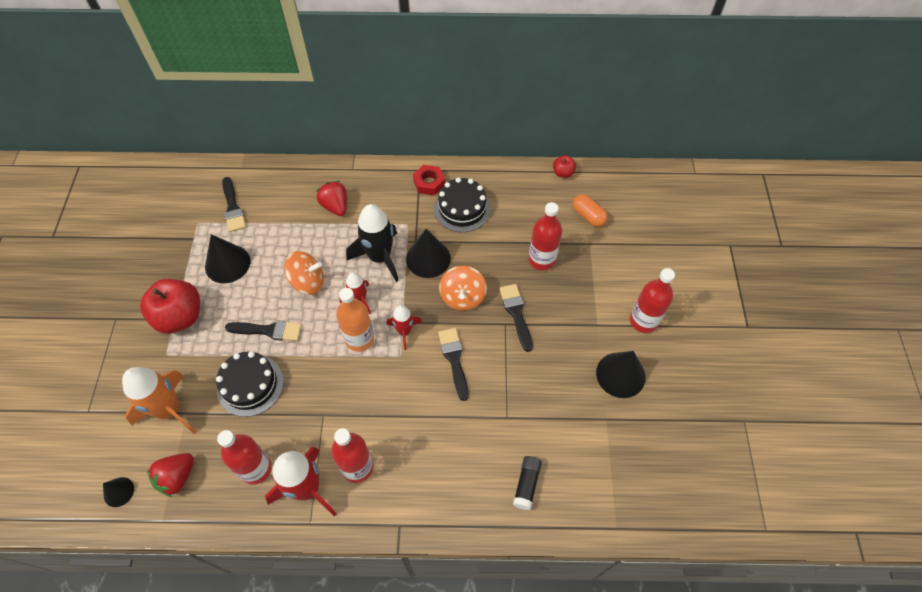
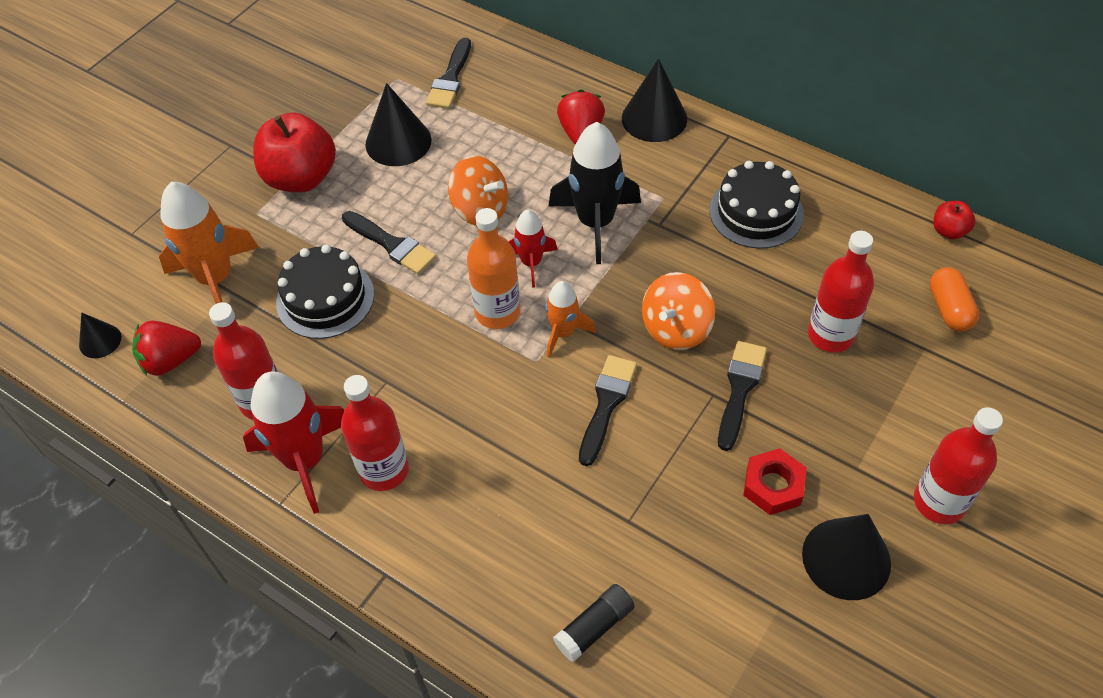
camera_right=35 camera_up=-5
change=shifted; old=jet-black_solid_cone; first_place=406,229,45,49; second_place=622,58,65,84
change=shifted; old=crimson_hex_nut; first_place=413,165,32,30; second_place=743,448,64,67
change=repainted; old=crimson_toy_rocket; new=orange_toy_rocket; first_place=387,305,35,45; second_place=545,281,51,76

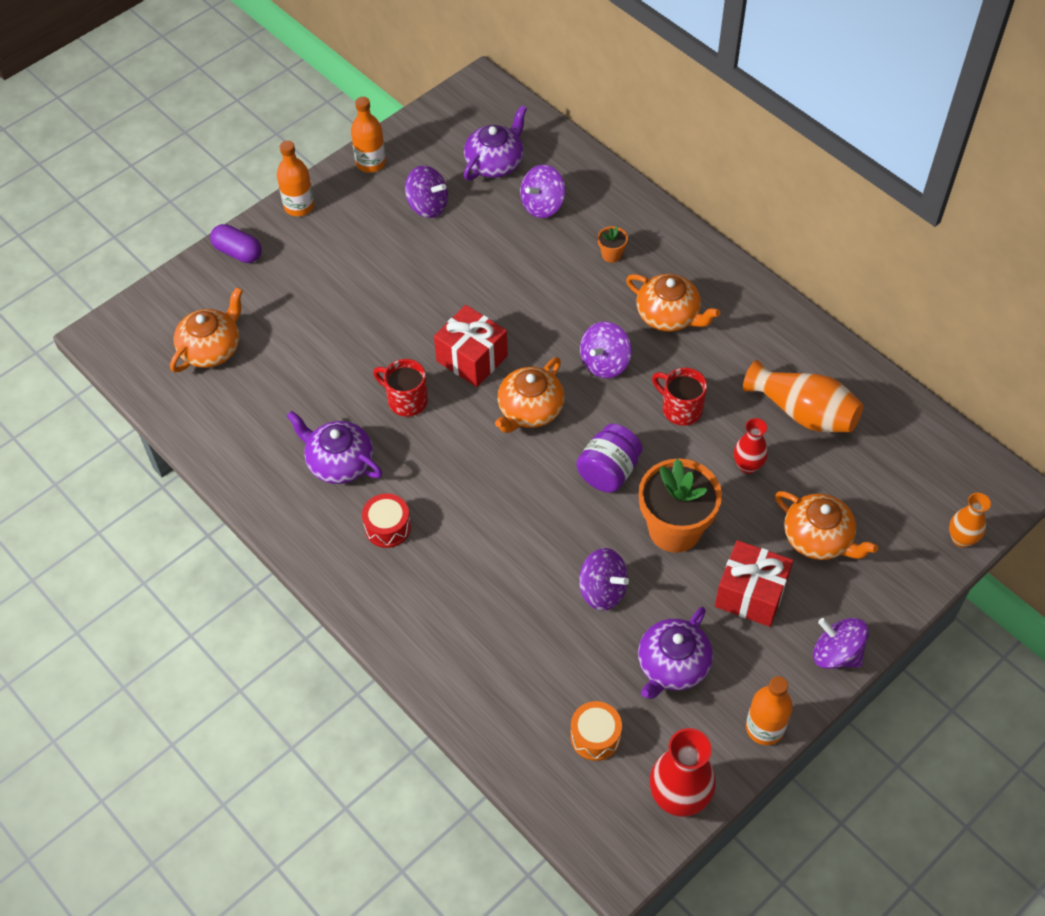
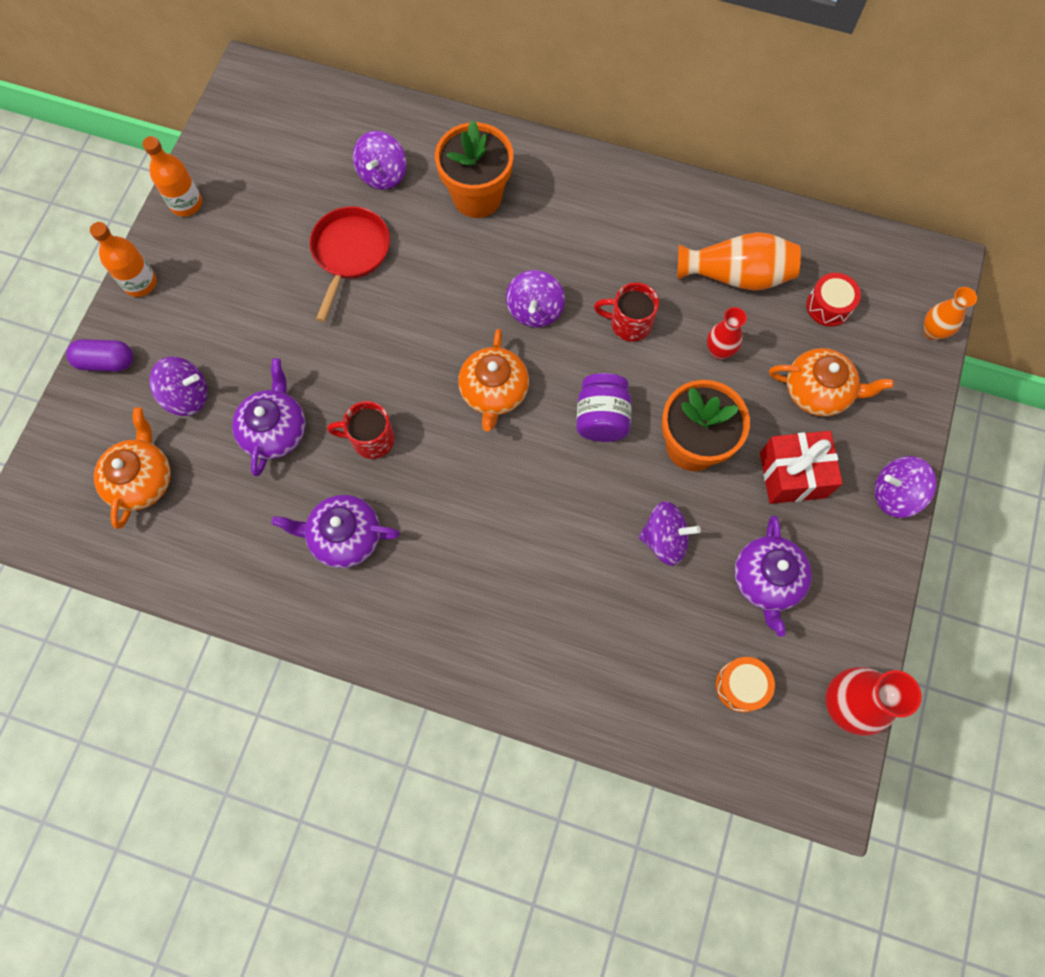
camera_right=-30 camera_up=15
change=gone; old=crimson_wrapped_gift; first_place=434,305,74,82
change=gone; old=orange_tea_pot; first_place=626,274,94,57
change=gone; old=orange_flask; first_place=746,676,47,69
change=new; new=crimson_frying_pan; second_place=310,206,80,116
change=shifted; old=crimson_drum; first_place=362,493,49,55; second_place=806,273,55,54
change=shifted; old=violet_whirligig; first_place=405,165,43,53; second_place=149,357,58,59
change=shifted; old=violet_tea_pot; first_place=464,105,63,75; second_place=232,358,74,118
change=scaled; old=orange_plant_pot; first_place=598,226,30,37; second_place=435,120,78,98; factor=2.36

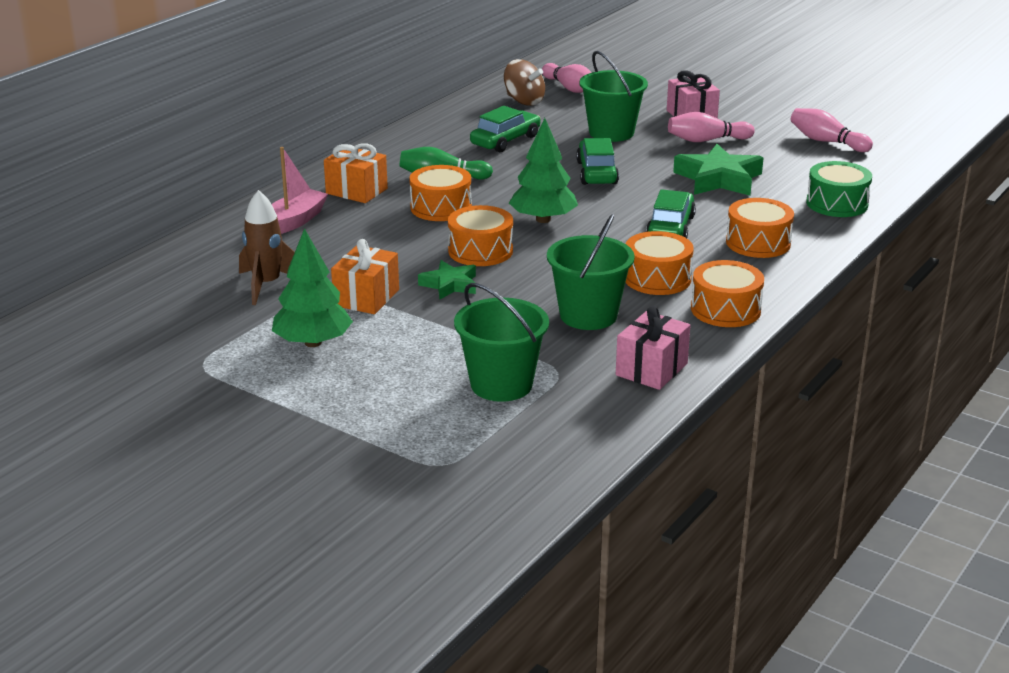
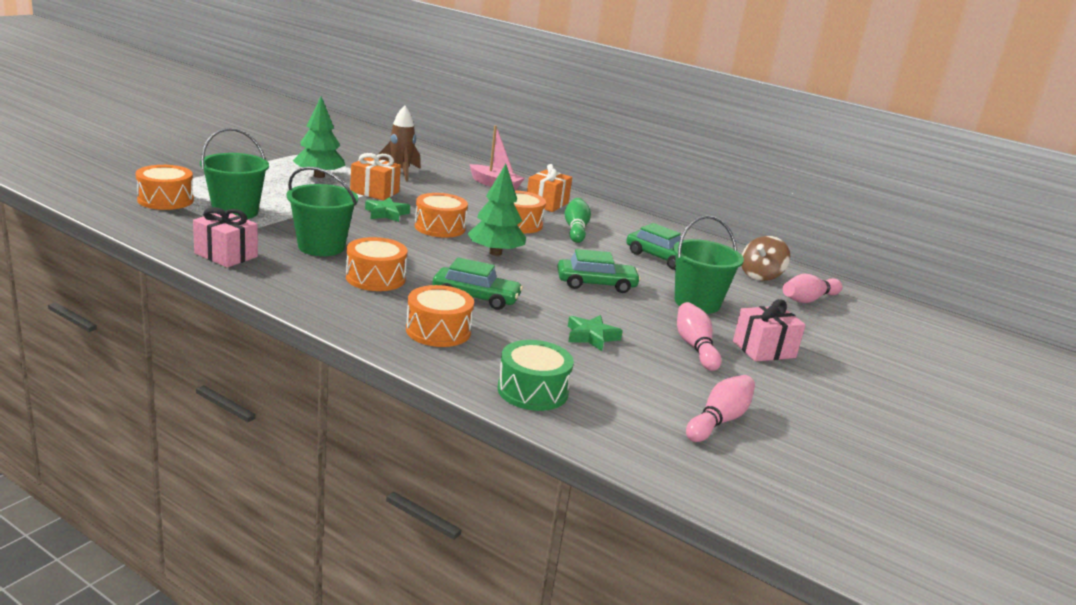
camera_right=85 camera_up=-5
change=shifted; old=orange_drum; first_place=691,260,73,67; second_place=135,165,59,45
change=scaled; old=green_five-pointed_star; first_place=673,144,90,52; second_place=568,315,55,36; factor=0.59

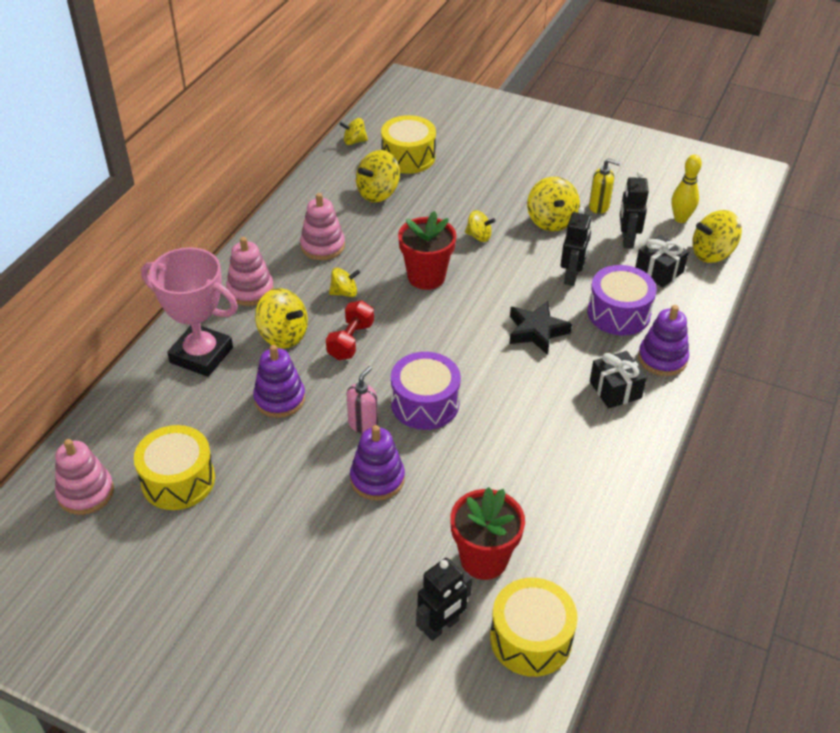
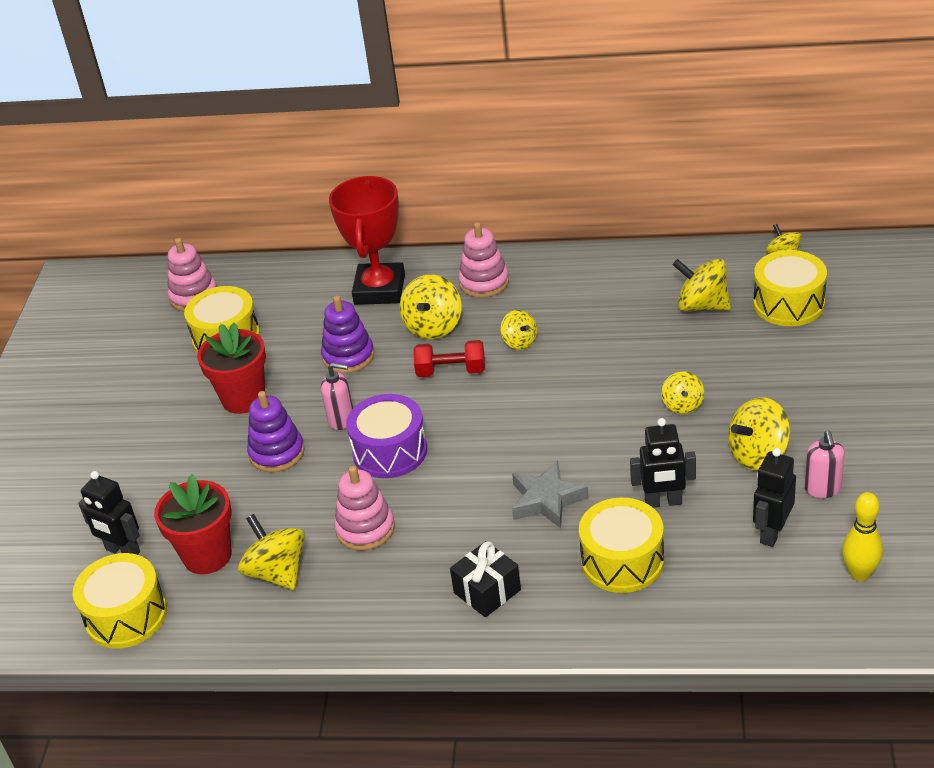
camera_right=75 camera_up=-5
change=gone; old=jet-black_wrapped_gift; first_place=635,235,54,52
change=gone; old=violet_stacking_rings; first_place=638,305,51,71
change=shifted; old=pink_stacking_rings; first_place=300,193,45,67; second_place=334,466,61,85
change=shifted; old=crimson_plant_pot; first_place=398,211,58,79; second_place=197,323,69,91
change=shifted; old=golden_whirligig; first_place=692,210,50,53; second_place=238,514,67,76
change=repainted; old=pink_award_cup; new=crimson_award_cup; first_place=141,247,97,130; second_place=329,176,76,129
change=repainted; old=jet-black_five-pointed_star; new=grey_five-pointed_star; first_place=509,301,63,54; second_place=512,460,77,68
change=repainted; old=violet_drum; new=golden_drum; first_place=588,265,69,70; second_place=579,498,85,95
change=repainted; old=golden_soap_dispenser; new=pink_soap_dispenser; first_place=589,159,32,55; second_place=805,430,40,68
change=rotated; old=jet-black_robot; first_place=620,171,29,78; second_place=753,448,43,99; degrees=-45

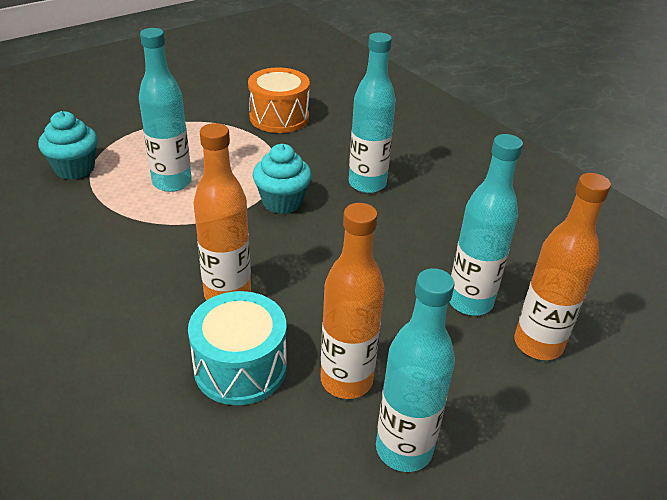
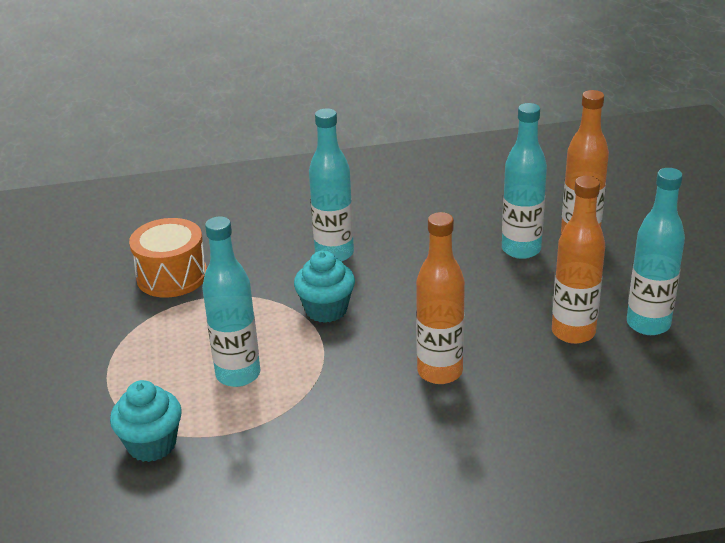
camera_right=-60 camera_up=-5
change=gone; old=turquoise_drum; first_place=188,291,99,114

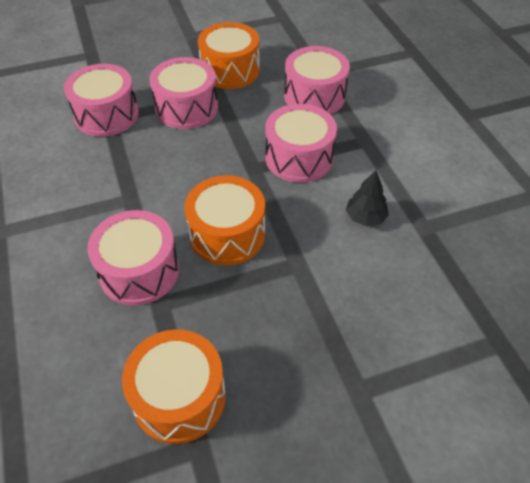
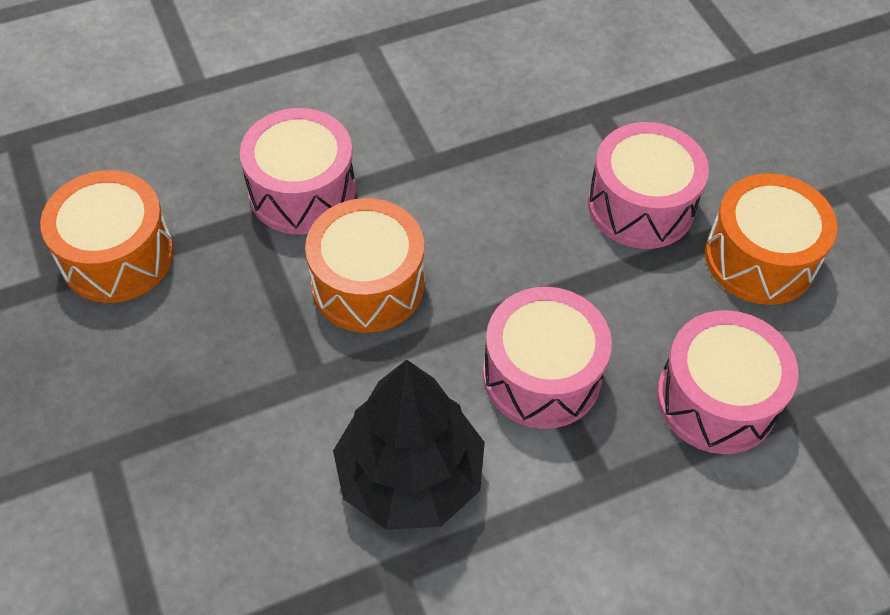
camera_right=85 camera_up=5
change=gone; old=pink_drum; first_place=64,64,75,73
change=scaled; old=jet-black_toy_tree; first_place=346,170,43,56; second_place=333,360,152,170; factor=2.05

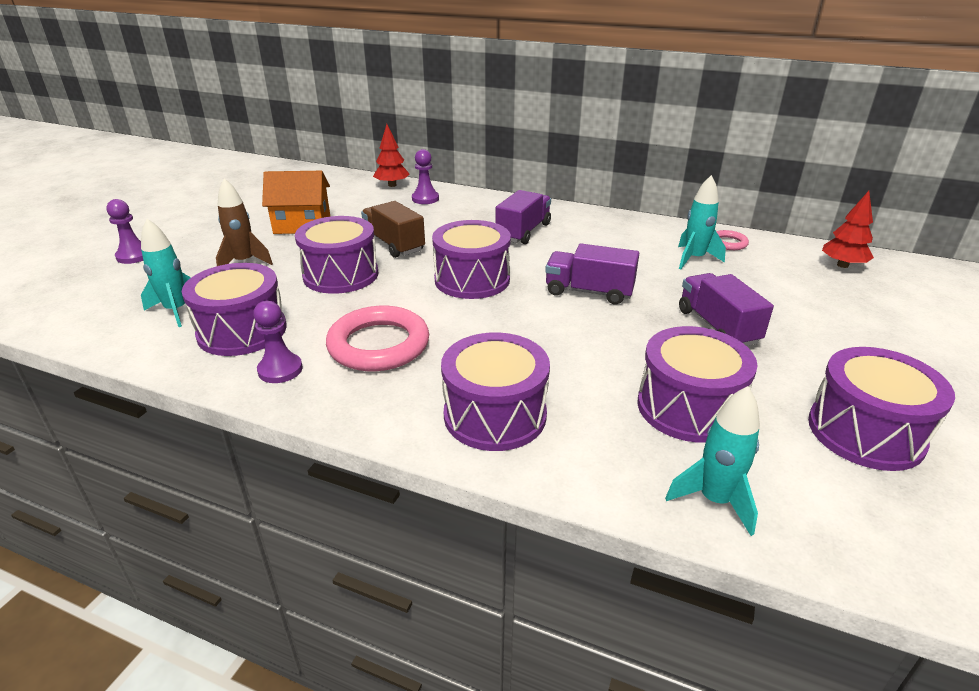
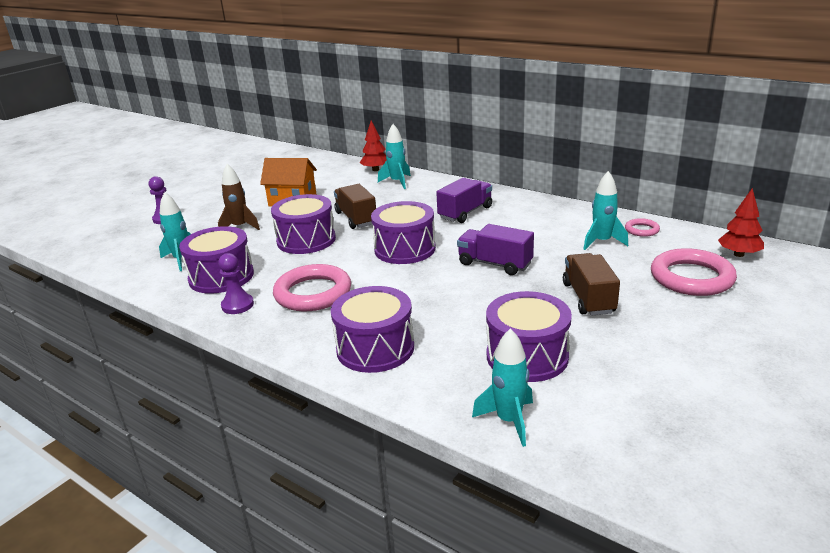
camera_right=15 camera_up=-5
change=gone; old=violet_drum; first_place=808,347,147,124
change=new; new=pink_torus; second_place=651,248,86,48
change=swapped; old=violet_chess_pawn; new=turquoise_toy_rocket; first_place=412,149,27,55; second_place=378,124,33,65
change=repainted; old=violet_lorry; new=russet_lorry; first_place=679,273,95,73; second_place=563,253,57,63

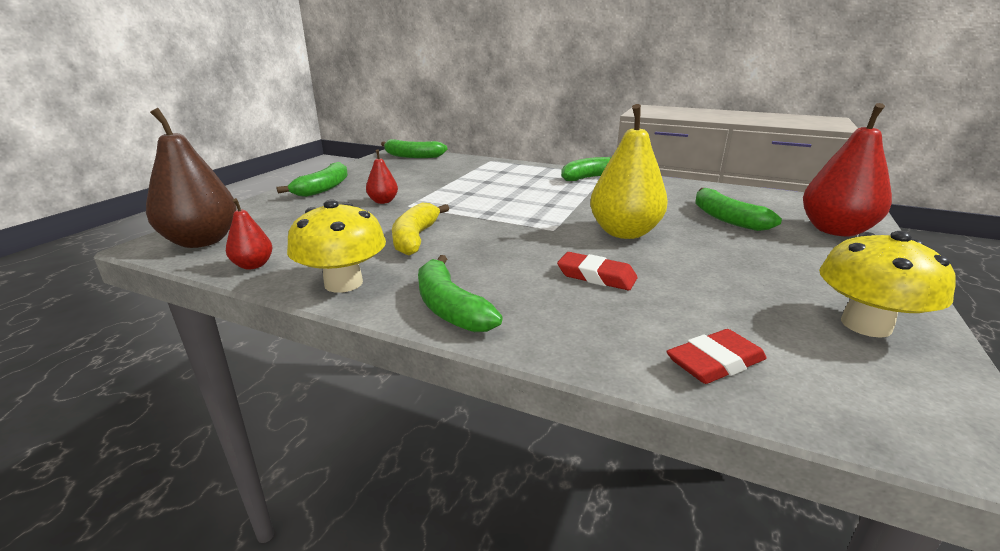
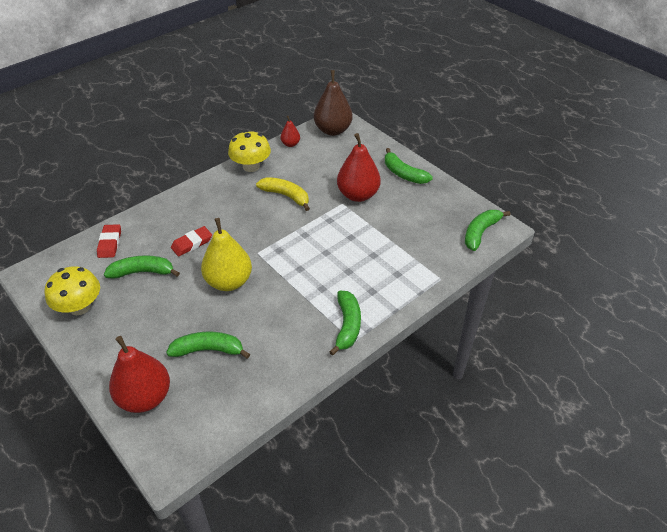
camera_right=115 camera_up=20
change=shifted; old=green_toy_banana; first_place=418,255,85,77; second_place=104,255,76,24
change=scaled; old=crimson_pear; first_place=366,149,32,55; second_place=337,133,44,69; factor=2.02

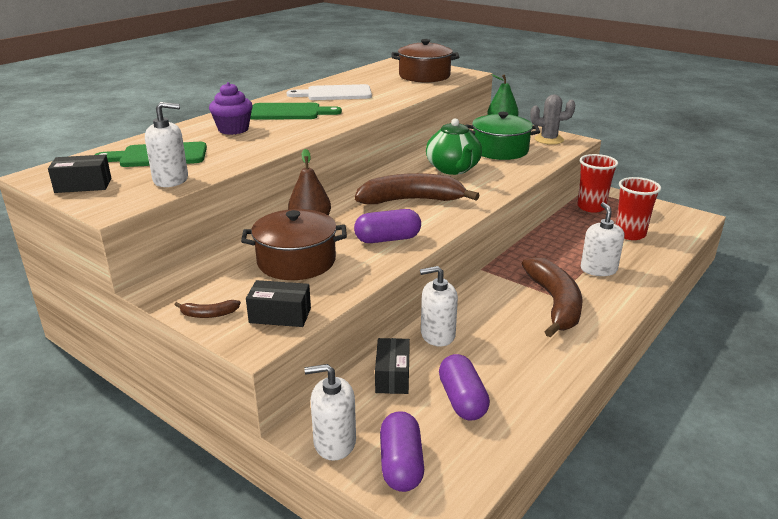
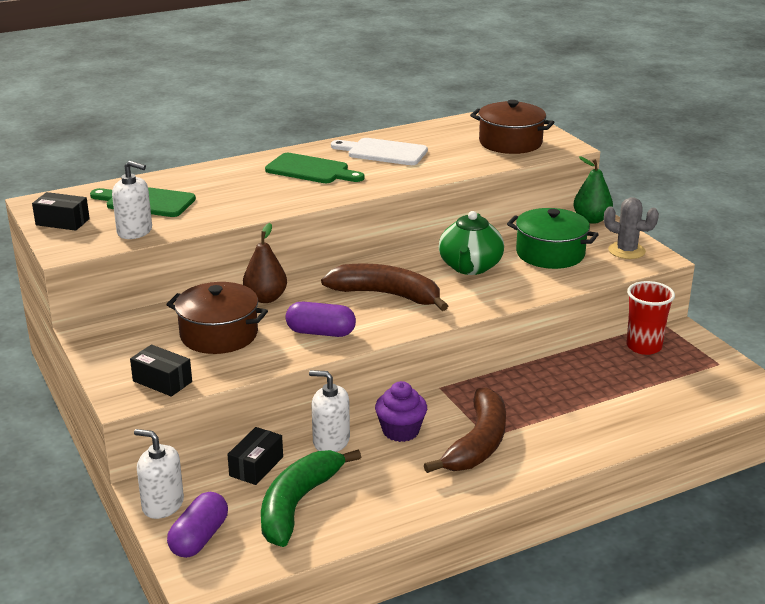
camera_right=25 camera_up=0
change=gone; old=russet_toy_banana; first_place=174,300,67,18
change=gone; old=white_soap_dispenser; first_place=581,202,43,74
change=gone; old=crimson_tumbler; first_place=616,177,45,63
change=shifted; old=violet_cupcake; first_place=209,82,44,53; second_place=375,381,52,61
change=swapped; old=violet_pill; new=green_toy_banana; first_place=439,354,51,66; second_place=261,449,100,98

